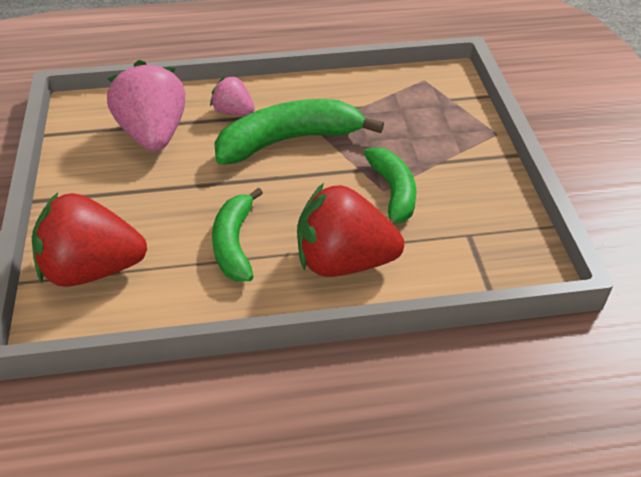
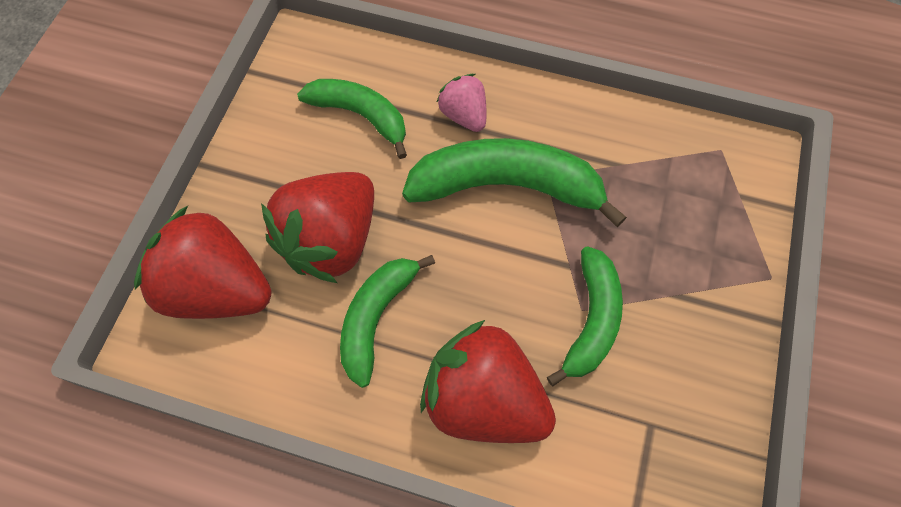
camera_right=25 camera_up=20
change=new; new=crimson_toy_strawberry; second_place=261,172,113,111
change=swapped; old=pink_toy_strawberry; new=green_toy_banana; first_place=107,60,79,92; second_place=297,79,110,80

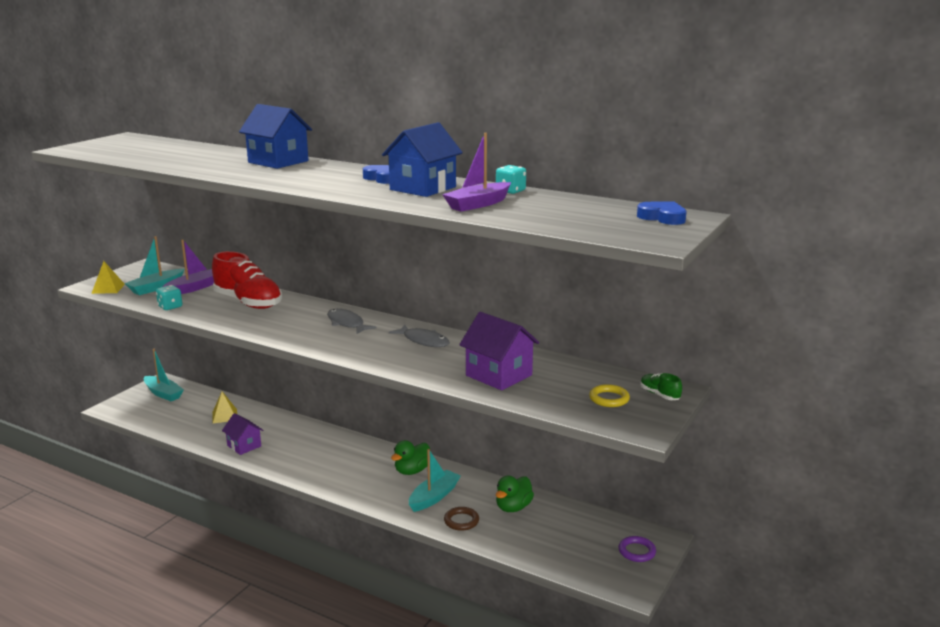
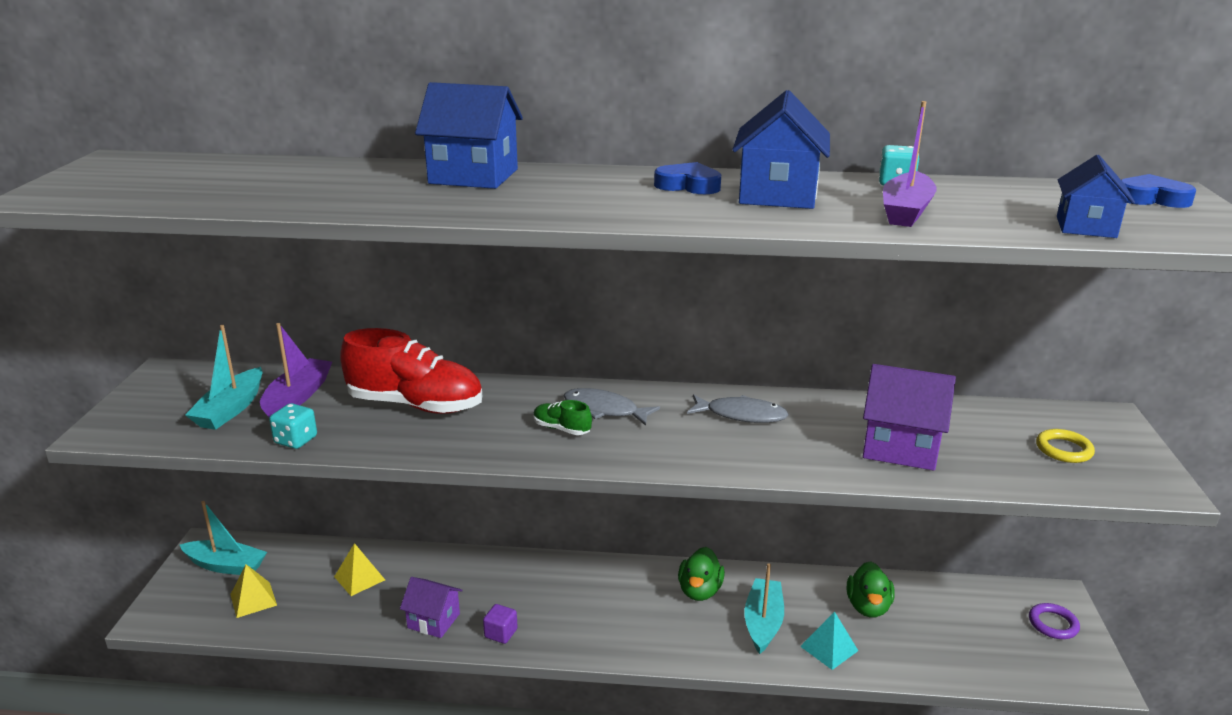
camera_right=-25 camera_up=5
change=new; new=violet_solid_cube; second_place=483,604,35,40
change=new; new=royal_blue_cottage; second_place=1057,155,78,83
change=shifted; old=golden_pyramid; first_place=91,261,34,33; second_place=230,564,47,54
change=shifted; old=green_lace-up_shoe; first_place=640,373,42,27; second_place=534,400,58,35
change=swapped; old=russet_torus; new=turquoise_pyramid; first_place=444,507,35,24; second_place=800,612,58,58

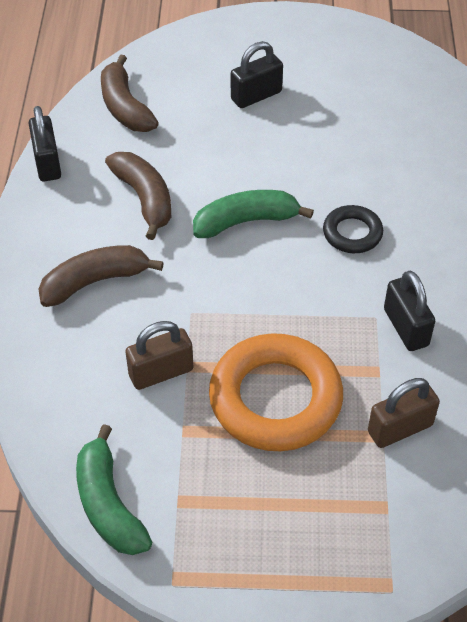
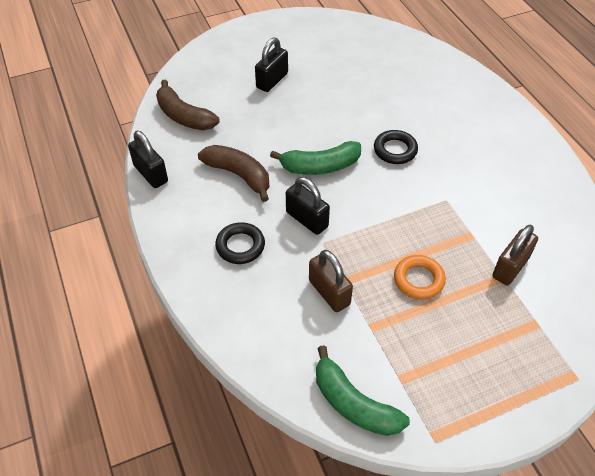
camera_right=-25 camera_up=0
change=shifted; old=jet-black_padlock; first_place=384,271,51,80; second_place=286,177,44,58
change=swapped; old=russet_toy_banana; new=jet-black_torus; first_place=38,245,126,62; second_place=215,222,50,42
change=rotated; old=russet_padlock; first_place=125,321,68,69; second_place=309,250,44,62; degrees=-75
change=rotated; old=green_toy_banana; first_place=193,190,121,48; second_place=270,141,91,34; degrees=-150
change=scaled; old=orange_torus; first_place=209,333,134,118; second_place=394,255,52,44; factor=0.51

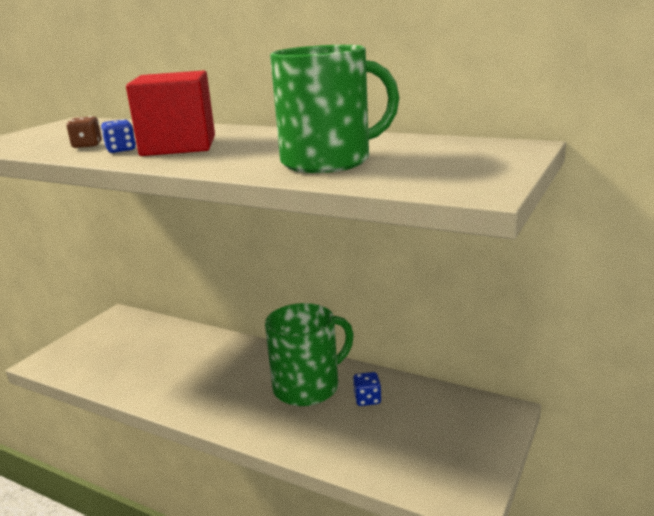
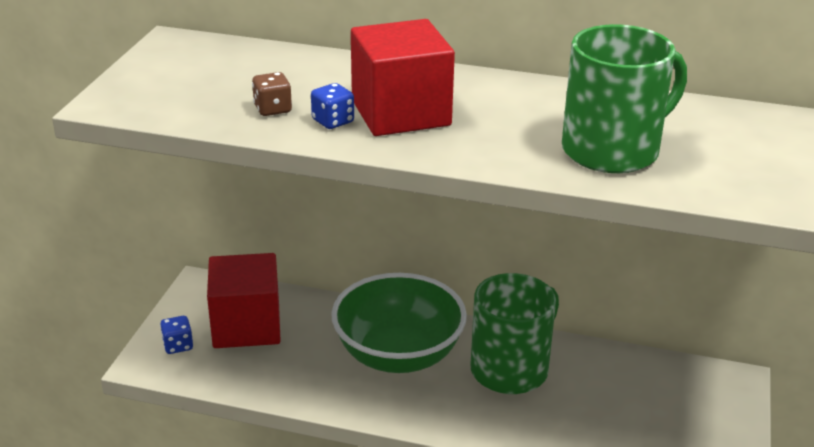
camera_right=-15 camera_up=10
change=new; new=crimson_solid_cube; second_place=207,253,74,95
change=new; new=green_bowl; second_place=331,273,136,100
change=shifted; old=royal_blue_dice; first_place=353,372,28,34; second_place=160,316,33,38

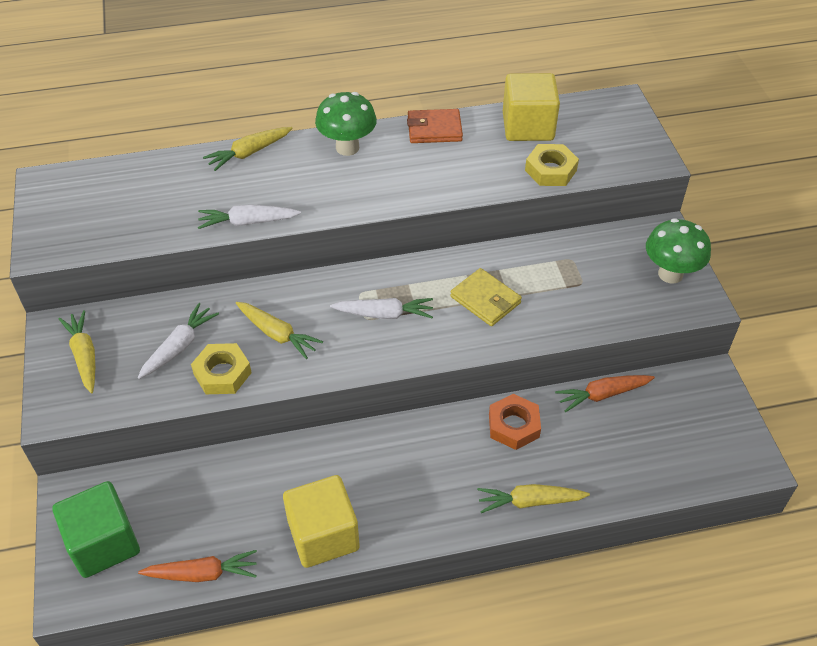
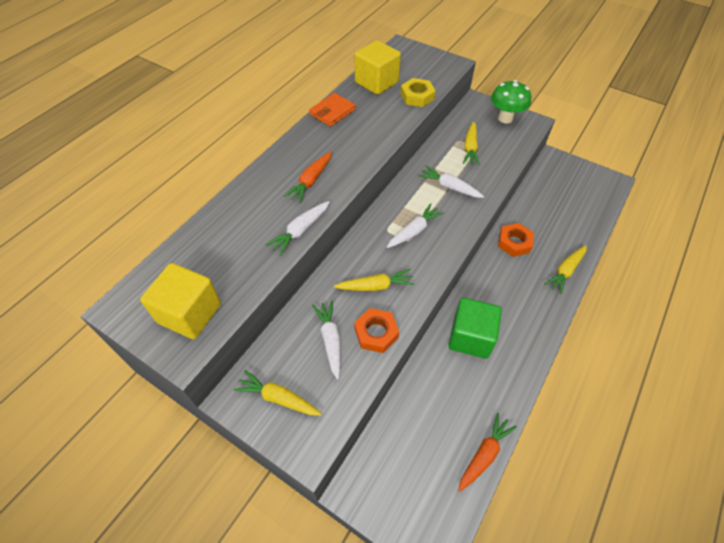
camera_right=-45 camera_up=5
change=gone; old=green_toadstool; first_place=315,92,62,64
change=shifted; old=green_solid_cube; first_place=52,481,88,97; second_place=448,298,54,61
change=shifted; old=golden_toy_carrot; first_place=203,127,90,44; second_place=463,122,17,43
change=shifted; old=golden_solid_cube; first_place=283,475,77,93; second_place=140,263,81,76
change=shifted; old=orange_toy_carrot; first_place=555,375,100,37; second_place=284,152,48,51
change=swapped; old=golden_billfold; new=white_toy_carrot; first_place=450,268,72,58; second_place=418,166,66,32
change=repainted; old=golden_hex_nut; new=orange_hex_nut; first_place=191,343,61,51; second_place=354,308,45,45

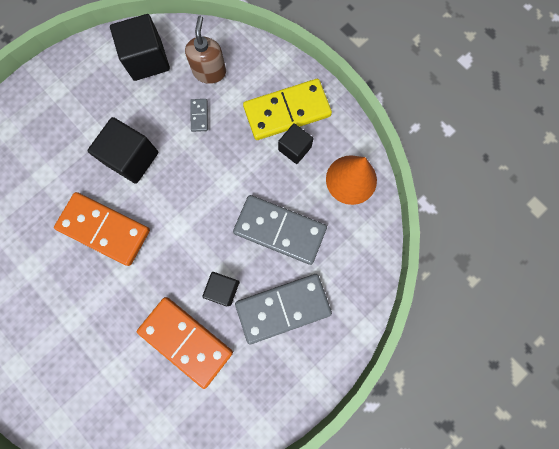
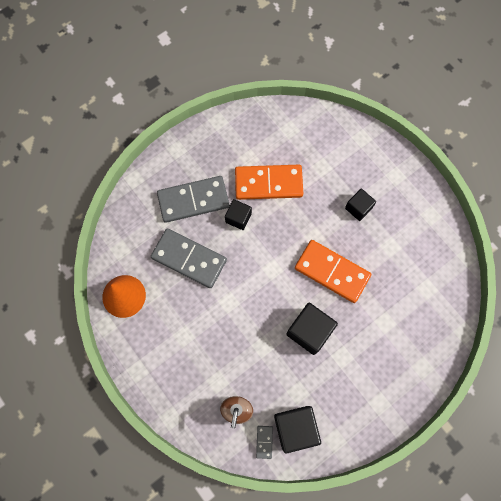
camera_right=-175 camera_up=-5
change=gone; old=golden_domino_tile; first_place=243,79,89,61
change=shifted; old=grey_domino_tile; first_place=190,99,18,33; second_place=256,426,17,33
change=shifted; old=jet-black_solid_cube; first_place=278,123,35,41; second_place=345,189,31,32
change=rotated; old=orange_domino_tile; first_place=137,297,96,92; second_place=235,165,68,35; degrees=-45

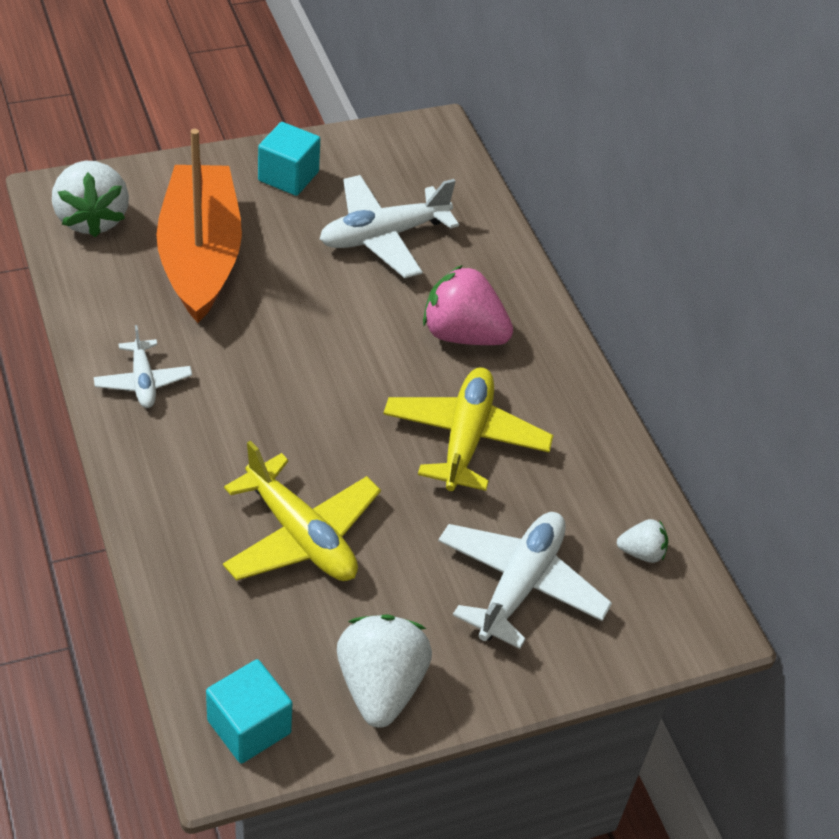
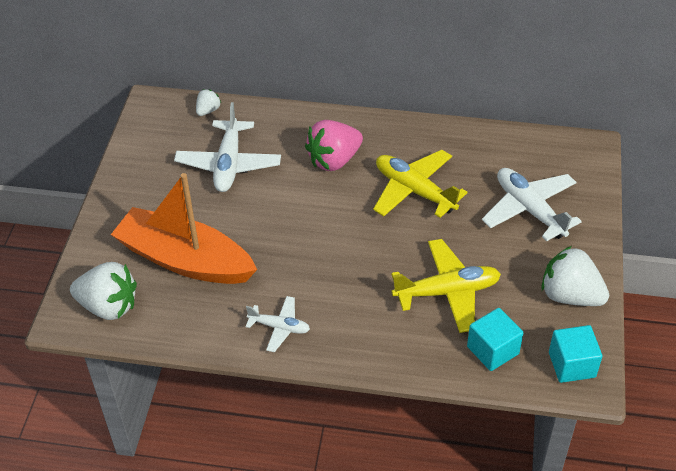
camera_right=-55 camera_up=0
change=shifted; old=turquoise_solid_cube; first_place=258,122,62,74; second_place=467,308,56,63
change=shifted; old=white_toy_strawberry; first_place=617,519,51,44; second_place=196,89,25,27

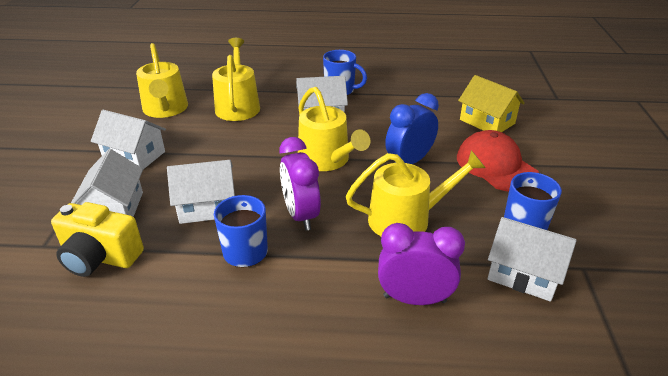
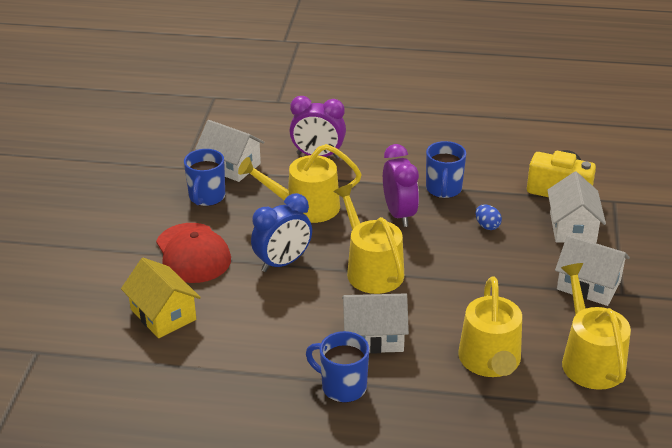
camera_right=-175 camera_up=0
change=swapped; old=white_cottage; new=royal_blue_egg_shape; first_place=167,160,68,64; second_place=475,204,27,26

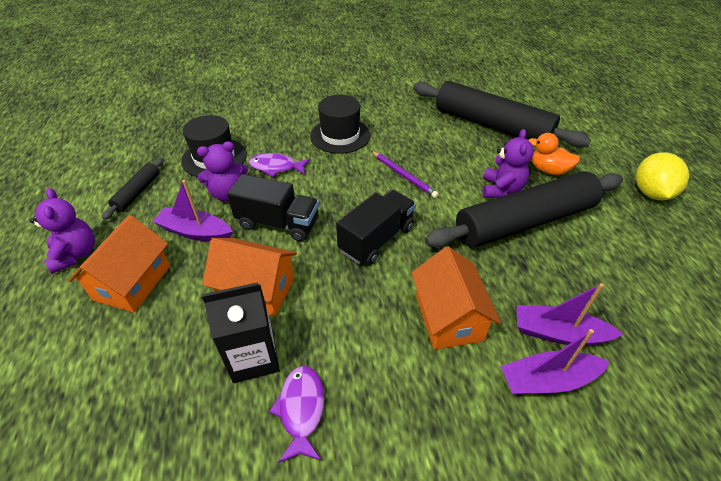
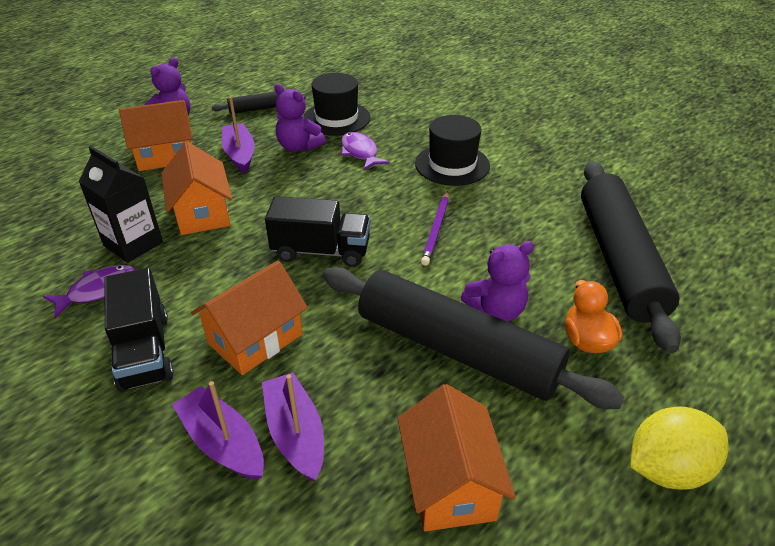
camera_right=55 camera_up=-5
change=new; new=orange_cottage; second_place=398,384,118,148
change=shifted; old=jet-black_lorry; first_place=227,174,92,67; second_place=104,268,70,124

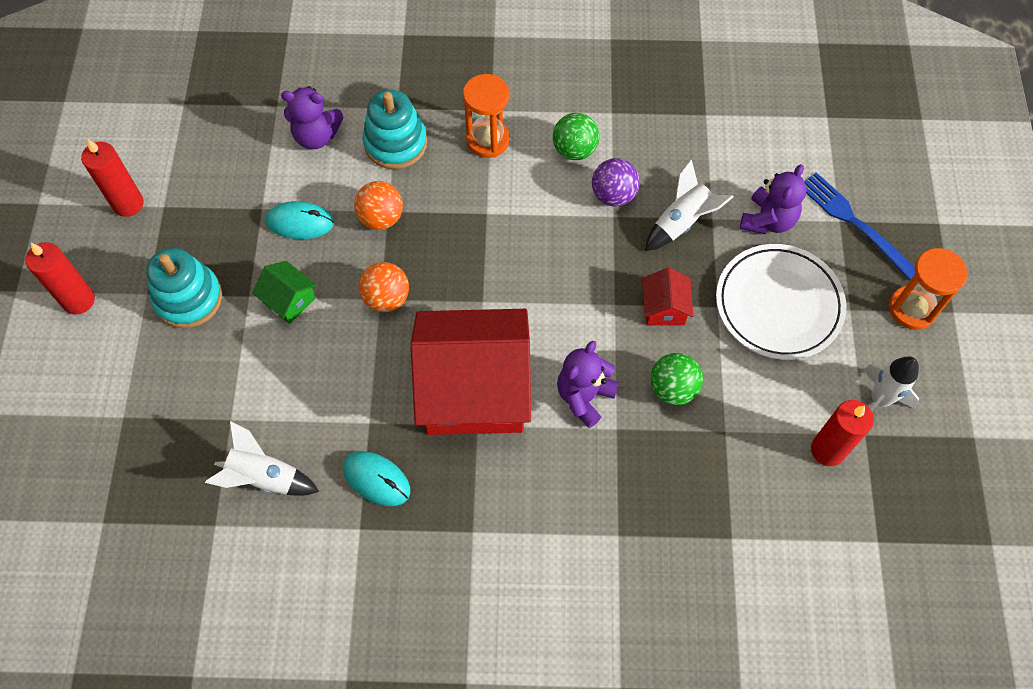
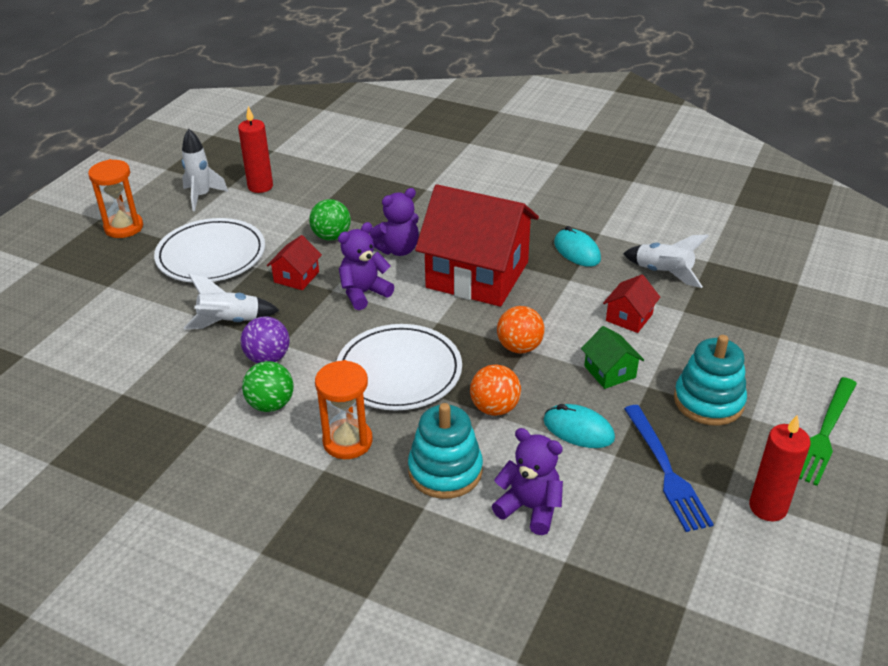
camera_right=-155 camera_up=-25
change=new; new=white_plate; second_place=337,324,125,87
change=new; new=crimson_cottage; second_place=603,275,57,58
change=shifted; old=violet_teddy; first_place=740,164,67,70; second_place=338,222,56,88
change=shifted; old=royal_blue_fork; first_place=804,172,111,109; second_place=624,405,90,127
change=swapped; old=crimson_wax_candle; new=green_fork; first_place=26,242,69,73; second_place=799,377,58,109

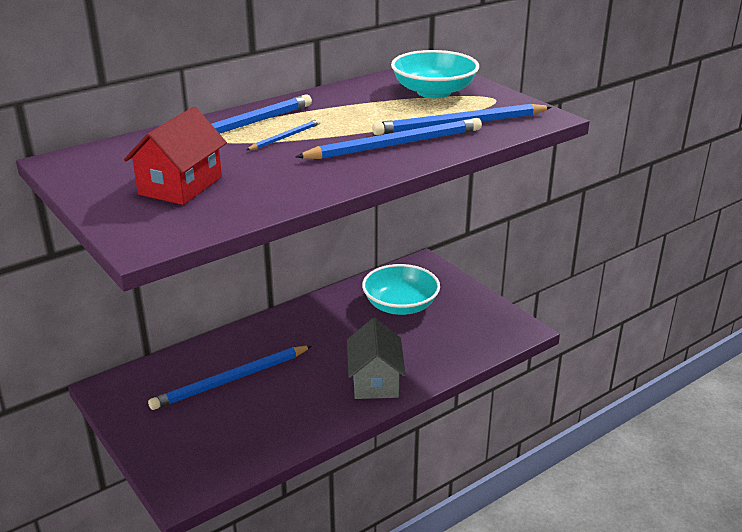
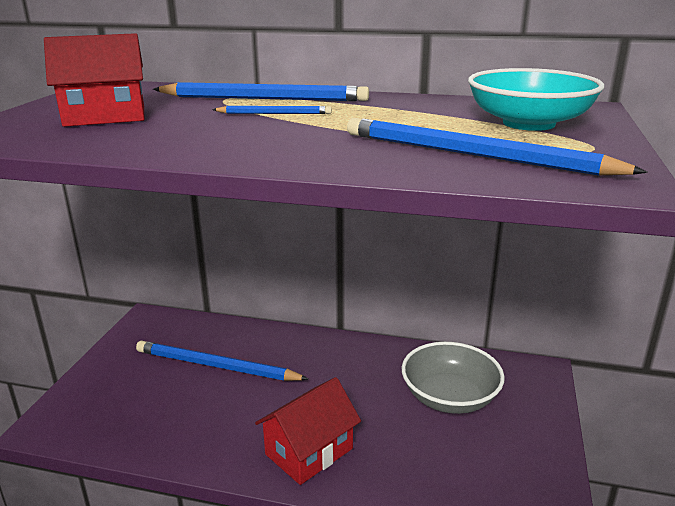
camera_right=50 camera_up=-5
change=gone; old=royal_blue_wooden_pencil; first_place=295,118,187,41
change=repainted; old=grey_cottage; new=crimson_cottage; first_place=347,318,59,81; second_place=255,377,106,108
change=repainted; old=turquoise_bowl; new=grey_bowl; first_place=362,264,78,51; second_place=402,342,103,72

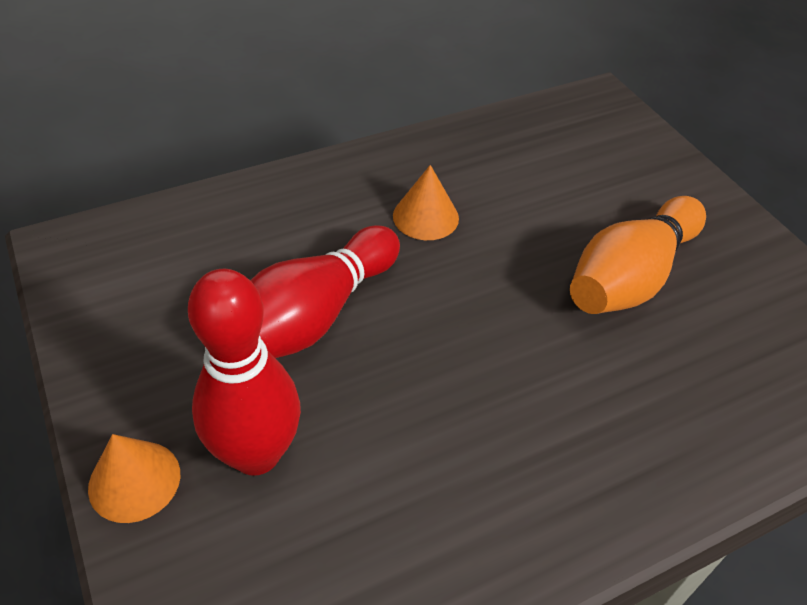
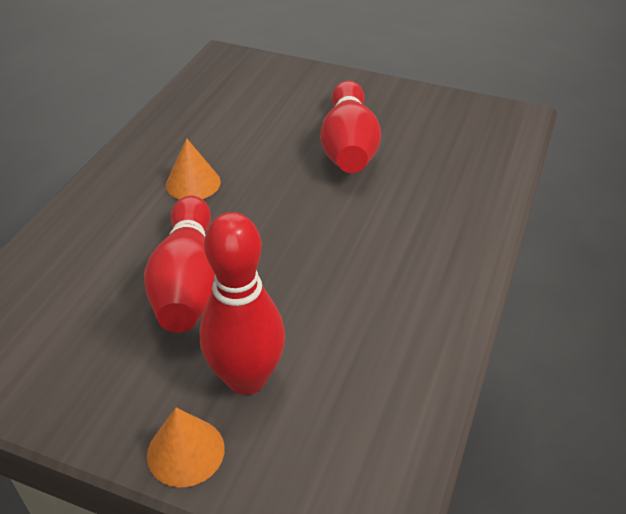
camera_right=-40 camera_up=-5
change=repainted; old=orange_bowling_pin; new=crimson_bowling_pin; first_place=570,196,136,118; second_place=320,81,61,92

